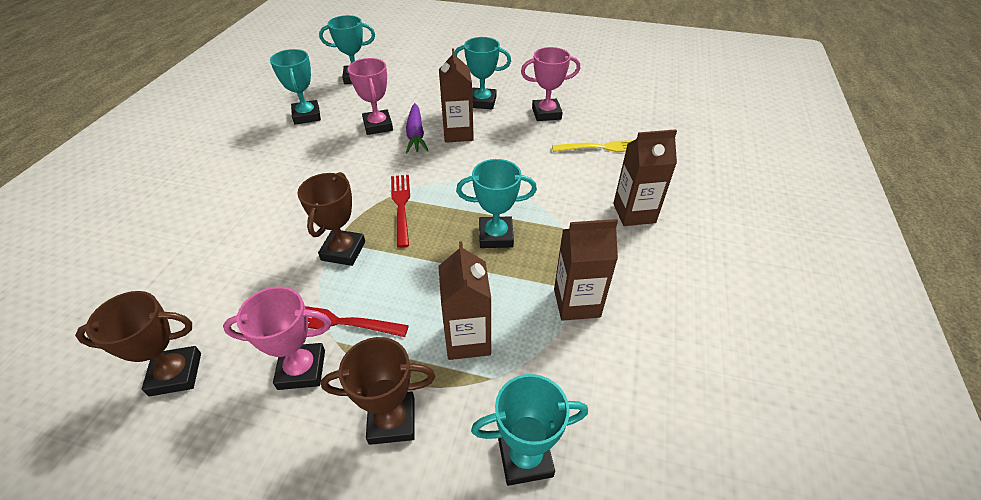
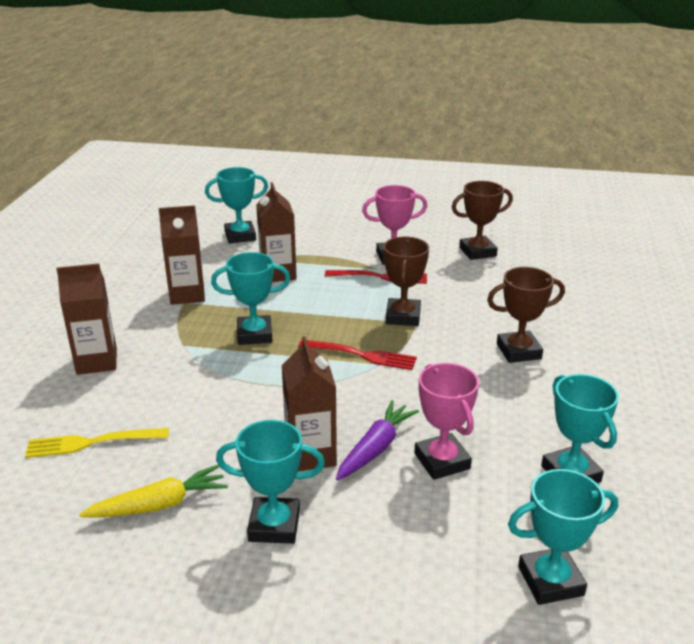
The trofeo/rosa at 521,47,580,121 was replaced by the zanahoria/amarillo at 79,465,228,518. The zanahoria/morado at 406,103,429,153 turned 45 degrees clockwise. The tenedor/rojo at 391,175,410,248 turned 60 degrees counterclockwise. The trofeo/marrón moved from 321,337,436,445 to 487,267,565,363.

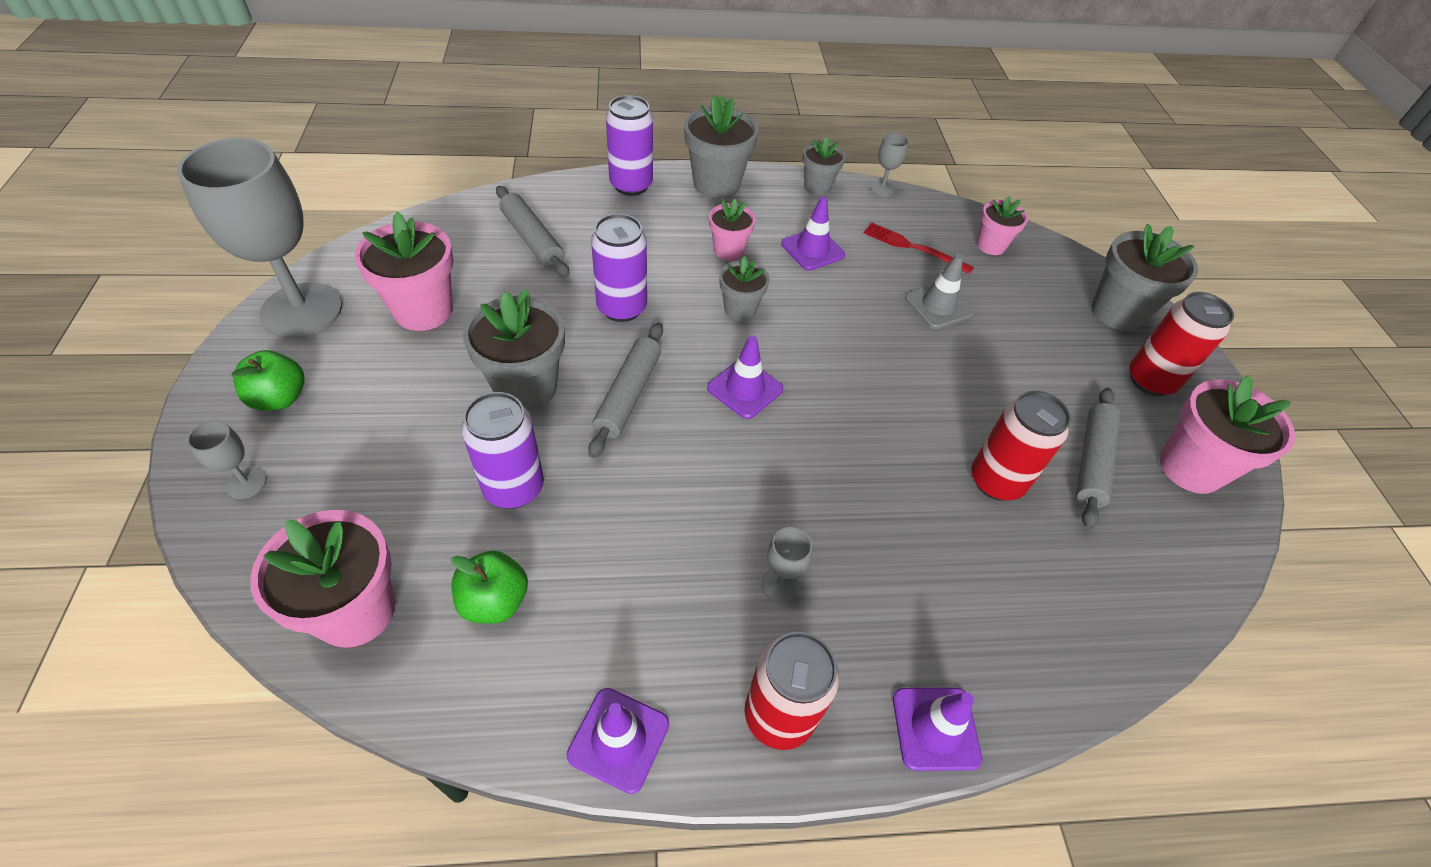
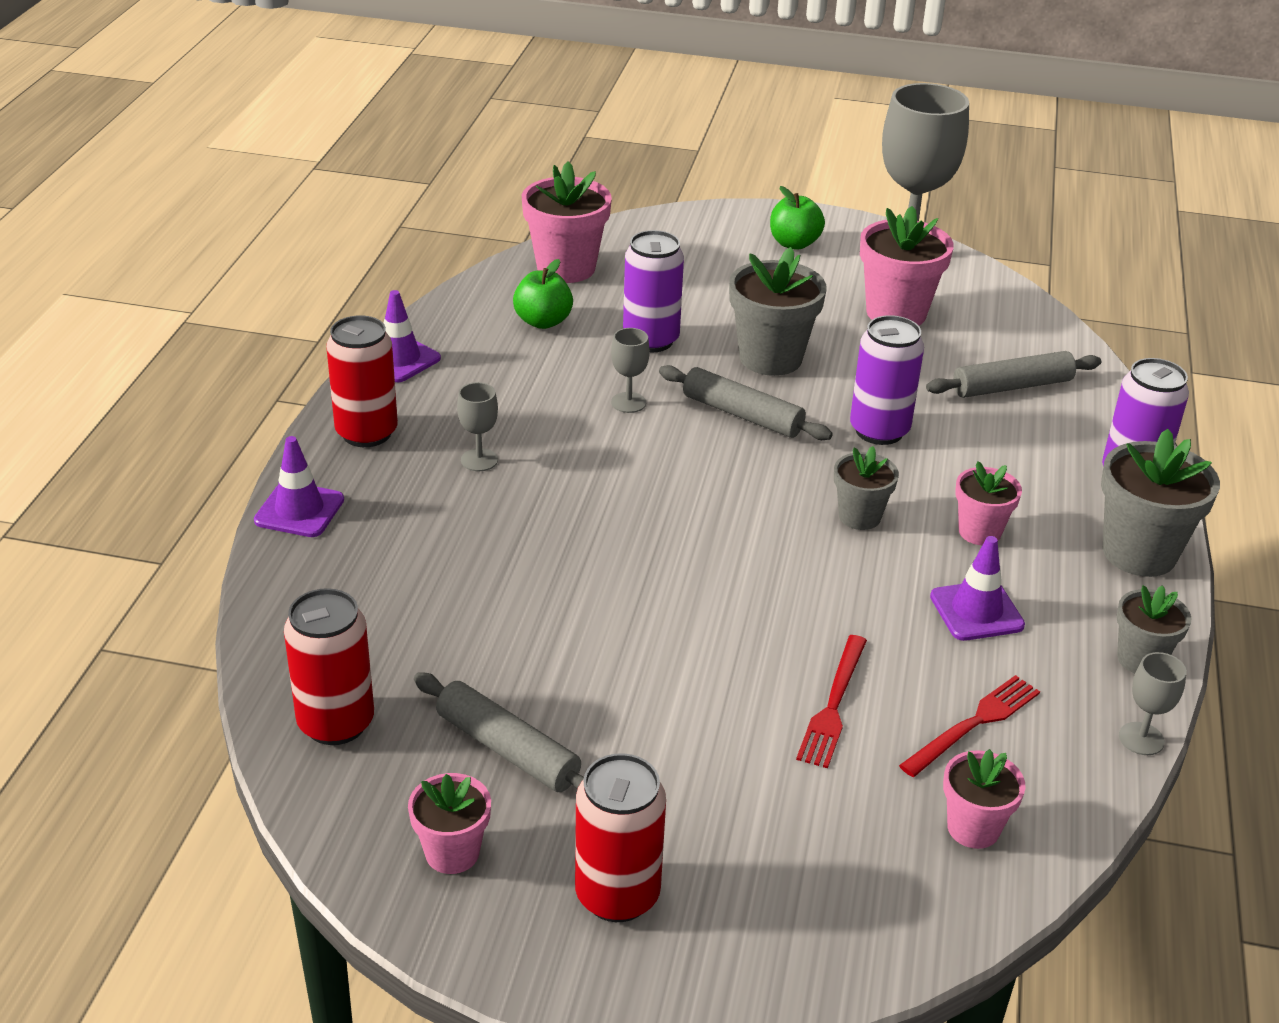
The maceta/gris at 1092,224,1198,331 disappeared. The cono de tráfico/gris at 905,254,973,329 was replaced by the tenedor/rojo at 796,635,867,768. The cono de tráfico/morado at 707,336,783,419 disappeared. The maceta/rosa at 1160,376,1295,494 changed to 0.59 times the size. The lata/rojo moved from 971,391,1071,501 to 284,588,374,745. The copa/gris moved from 187,420,266,499 to 611,328,650,413.

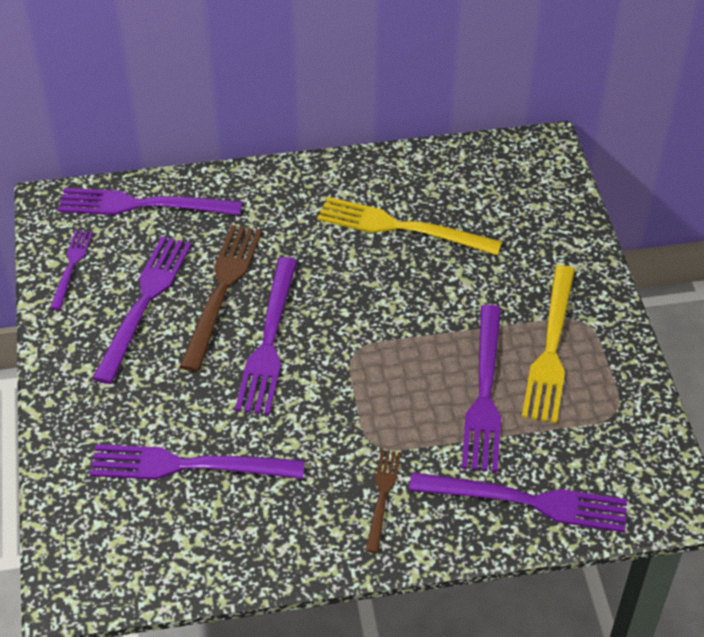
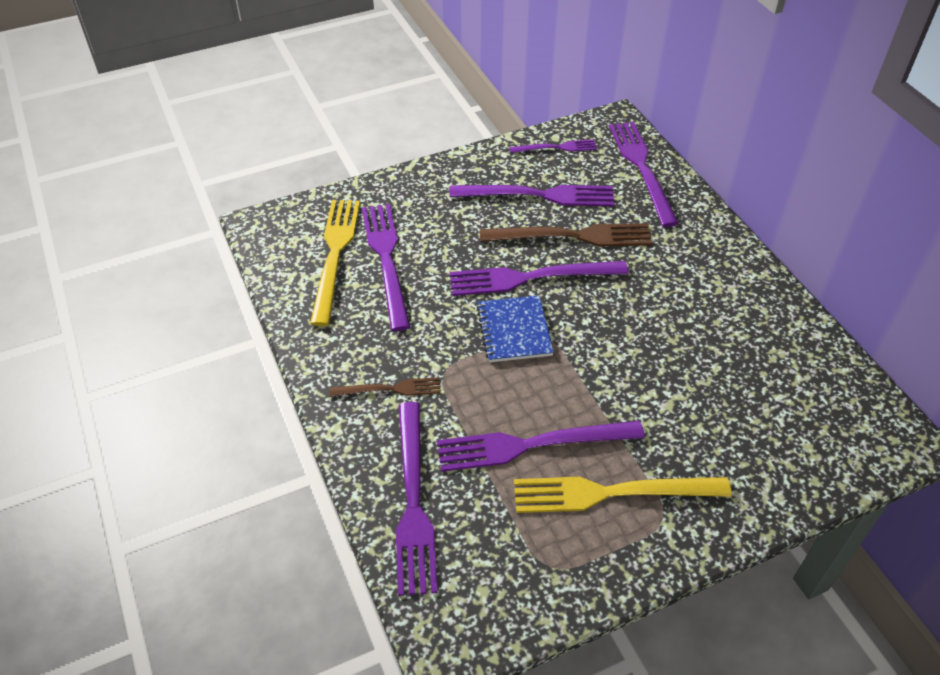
The tenedor/amarillo moved from 318,197,502,255 to 310,200,360,326. The cuaderno/azul at 477,295,554,362 appeared.

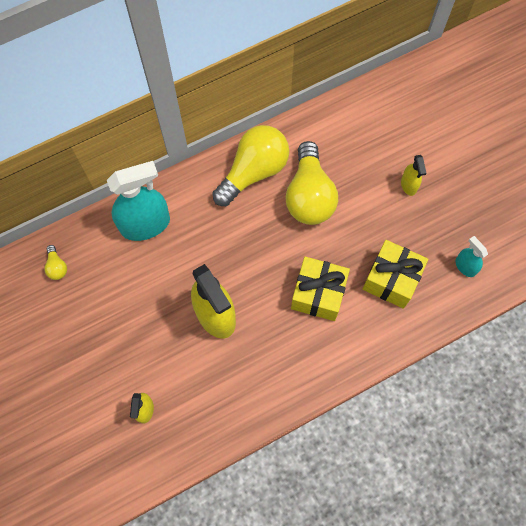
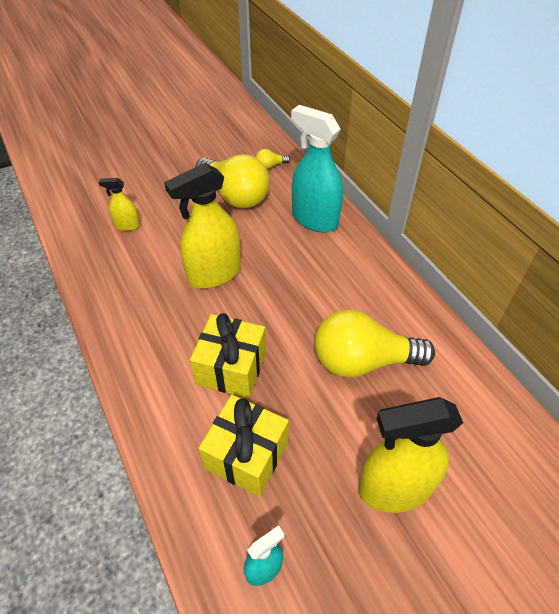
The bombilla/amarillo moved from 212,125,289,206 to 195,154,270,208. The pulverizador/amarillo at 401,155,426,196 changed to 2.05 times the size. The pulverizador/turquesa at 107,161,170,241 turned 150 degrees clockwise.

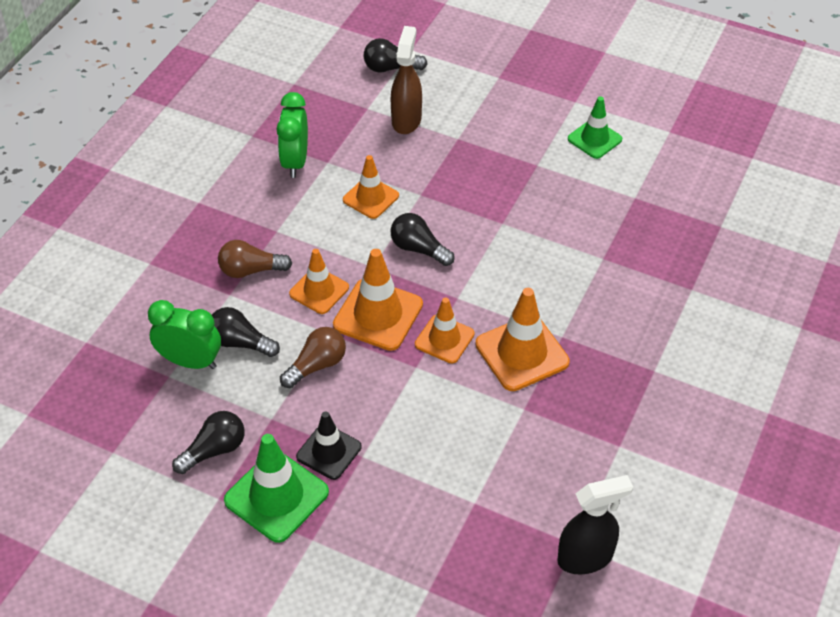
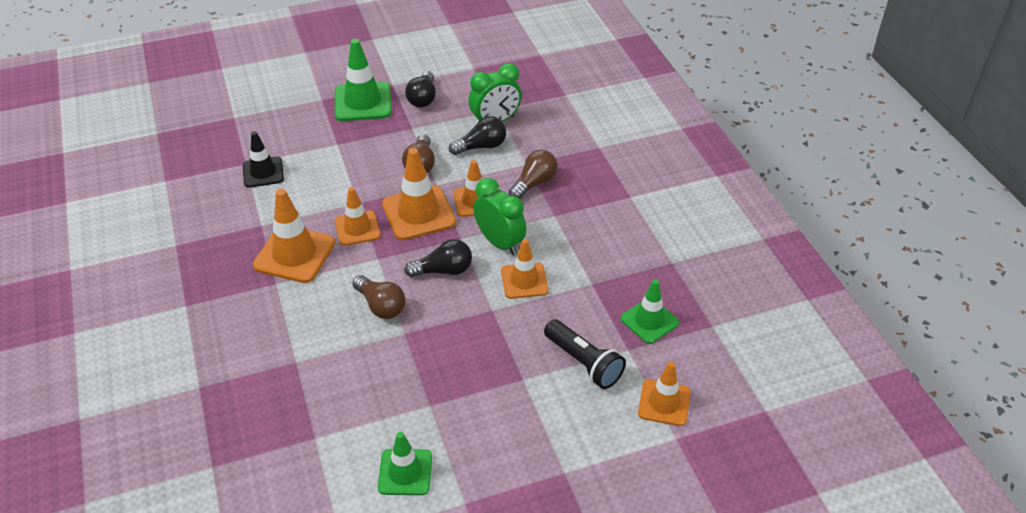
The pulverizador/marrón at 391,26,422,134 was replaced by the lámpara de mano/negro at 544,319,626,389. The bombilla/negro at 364,38,428,73 was replaced by the cono de tráfico/naranja at 638,362,691,426. The despertador/verde moved from 276,92,308,178 to 473,178,526,255. The cono de tráfico/negro moved from 296,411,361,480 to 243,131,284,188. The pulverizador/negro at 557,475,633,575 disappeared. The bombilla/marrón at 353,275,406,319 appeared. The cono de tráfico/verde at 621,279,679,344 appeared.

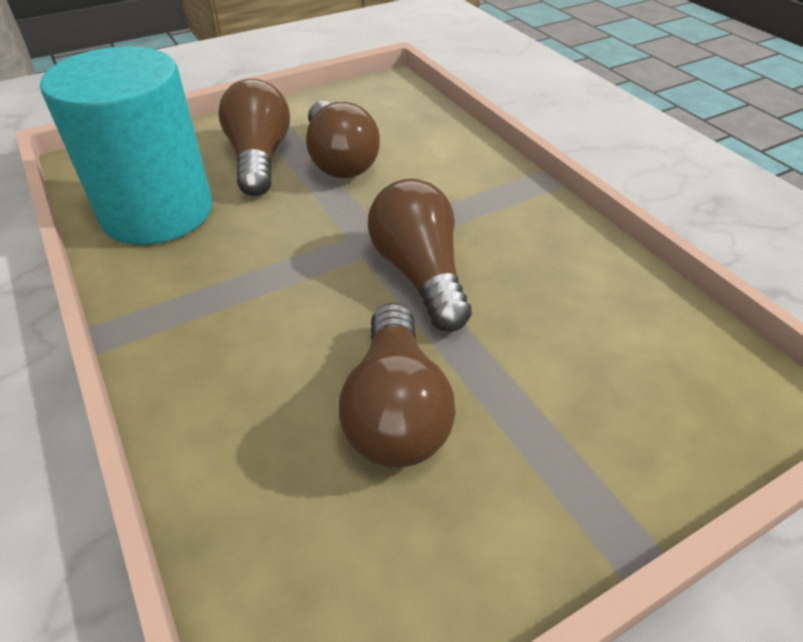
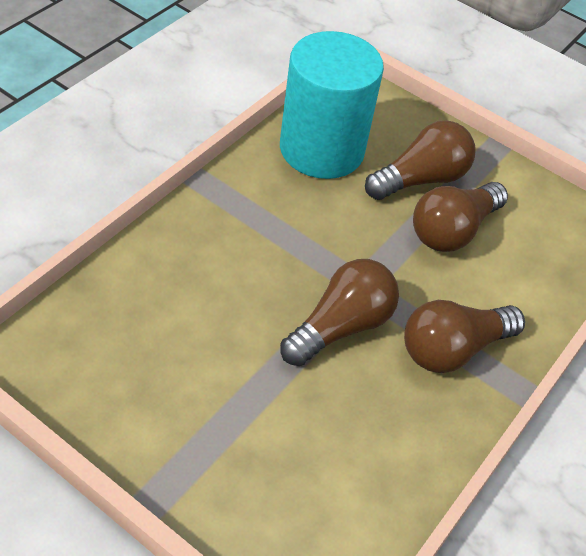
The bombilla/marrón moved from 339,303,456,468 to 404,300,525,373.

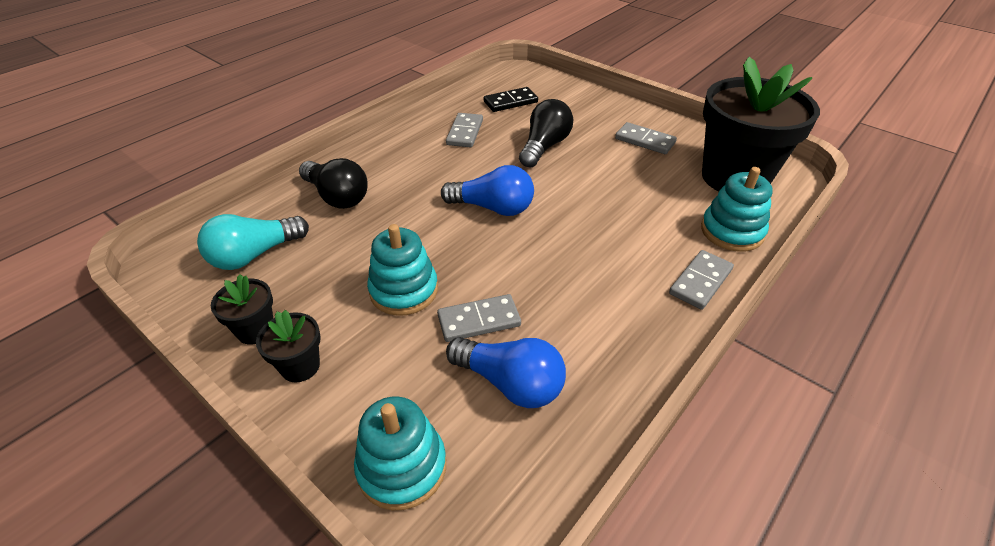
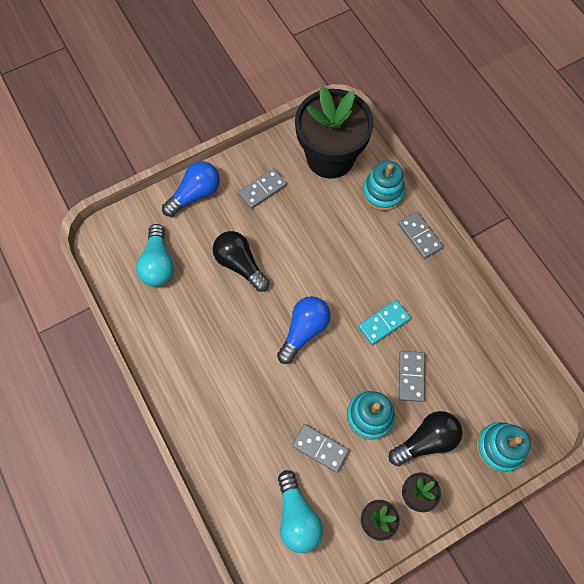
The ficha de dominó/negro at 484,87,538,112 was replaced by the bombilla/turquesa at 136,224,174,287. The ficha de dominó/gris moved from 446,113,483,147 to 292,424,349,473. The bombilla/negro moved from 299,158,368,209 to 389,411,462,466. The bombilla/azul moved from 446,337,566,408 to 162,161,220,217. The ficha de dominó/turquesa at 358,300,411,345 appeared.

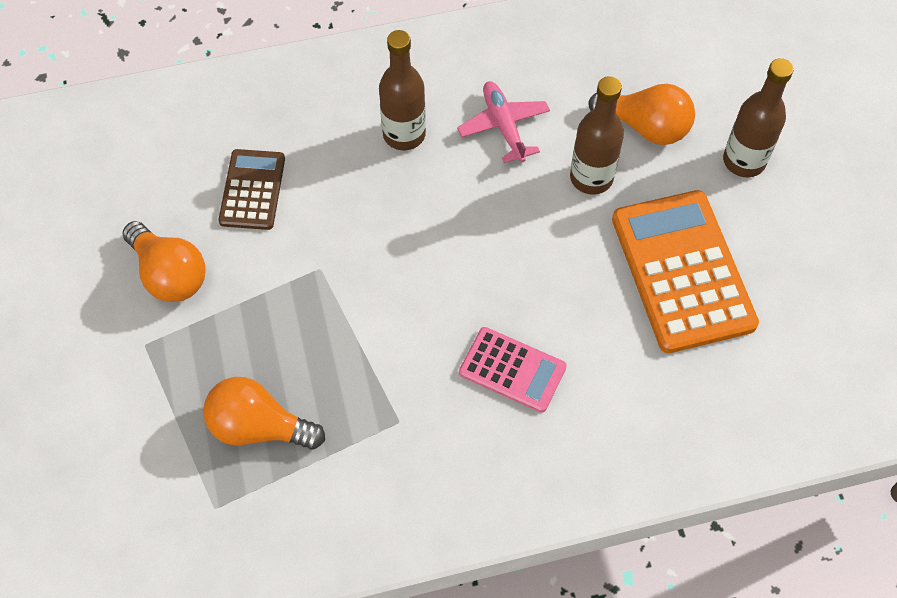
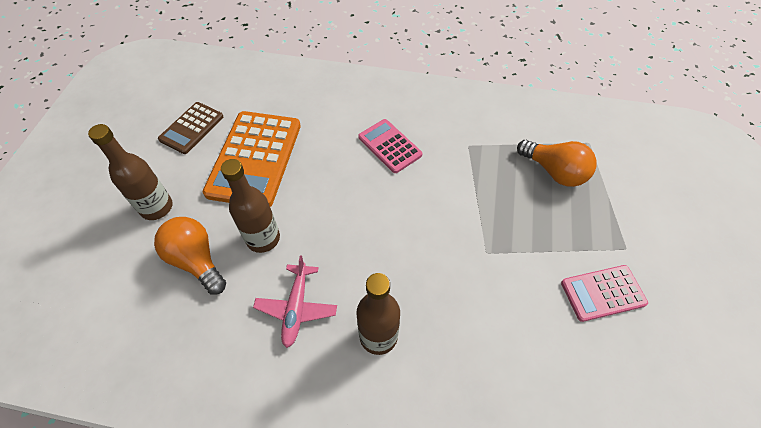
The calculadora/marrón moved from 218,149,285,230 to 158,102,224,154. The bombilla/naranja at 123,221,206,302 was replaced by the calculadora/rosa at 561,265,648,322.

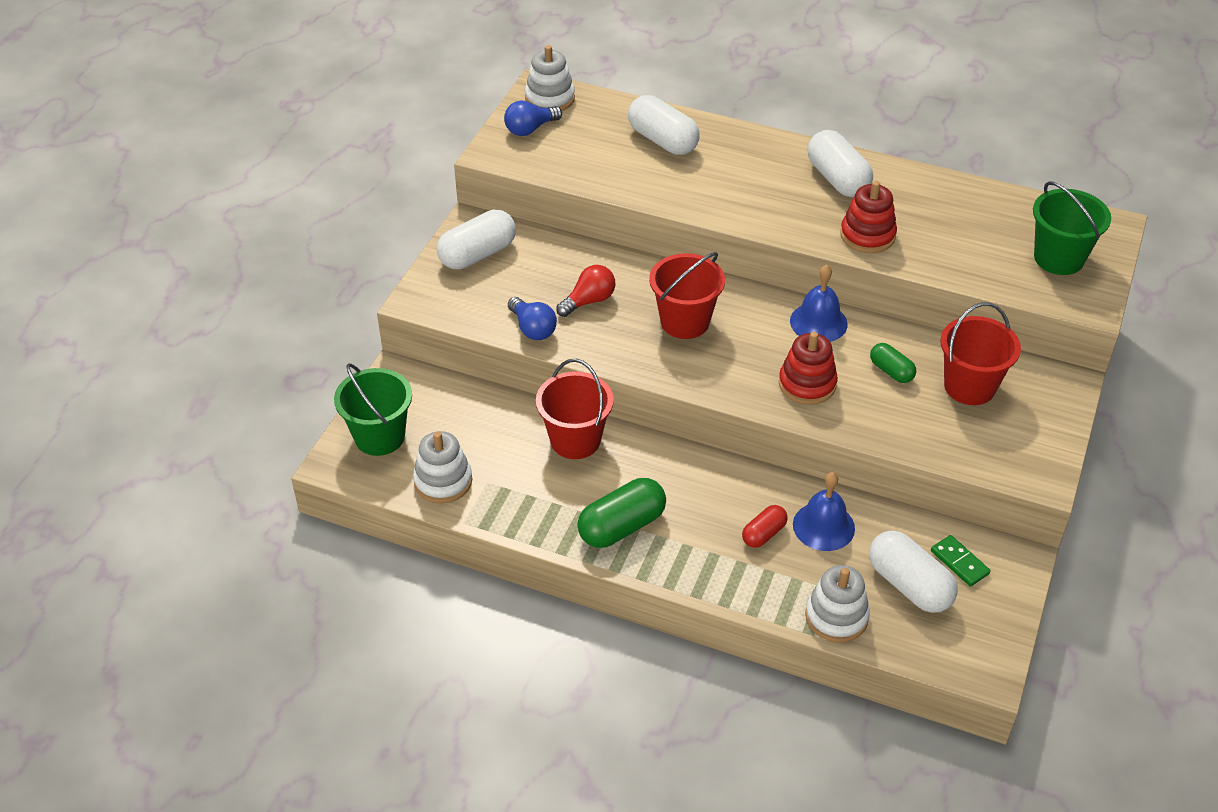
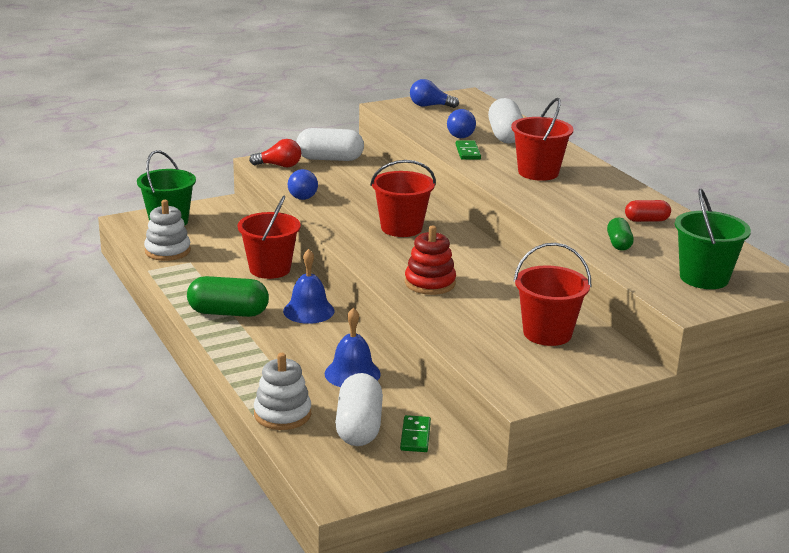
The juguete apilable/blanco at 525,45,575,111 disappeared. The cápsula/blanco at 807,130,873,197 disappeared. The juguete apilable/rojo at 840,181,897,253 disappeared. The bombilla/rojo moved from 556,265,615,317 to 249,139,301,167. The campana/azul moved from 790,265,848,342 to 283,249,335,324. The cápsula/verde moved from 870,343,916,383 to 607,217,634,251. The cápsula/rojo moved from 742,505,788,548 to 625,200,671,222. The balde/rojo at 511,98,573,181 appeared. The bombilla/azul at 447,109,476,138 appeared. The ficha de dominó/verde at 456,140,481,160 appeared.

